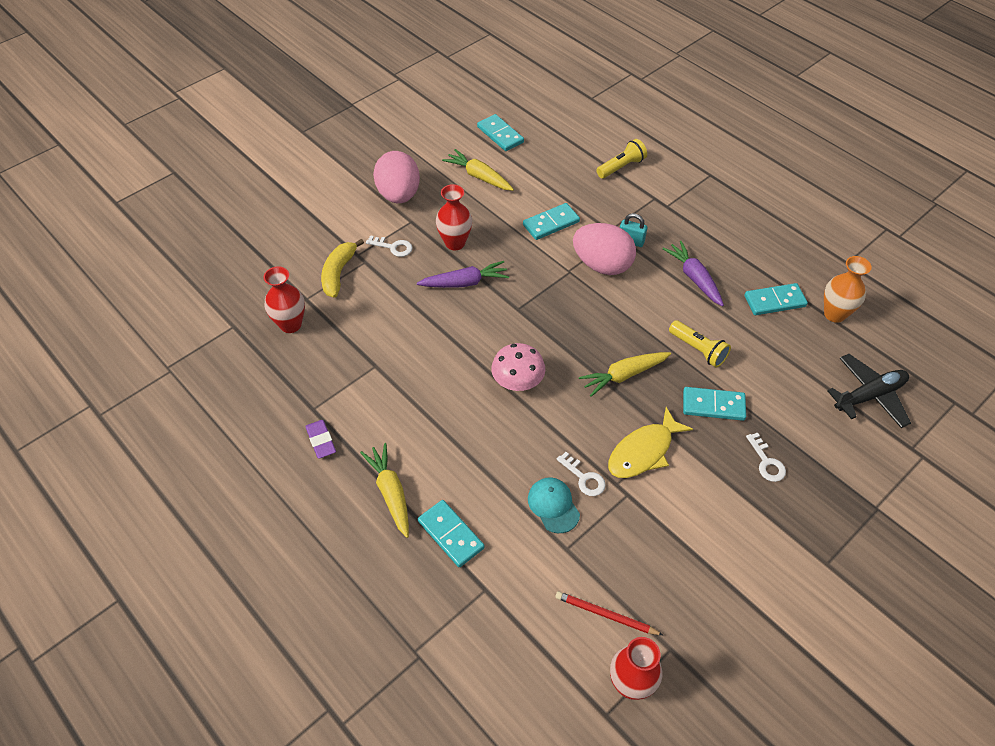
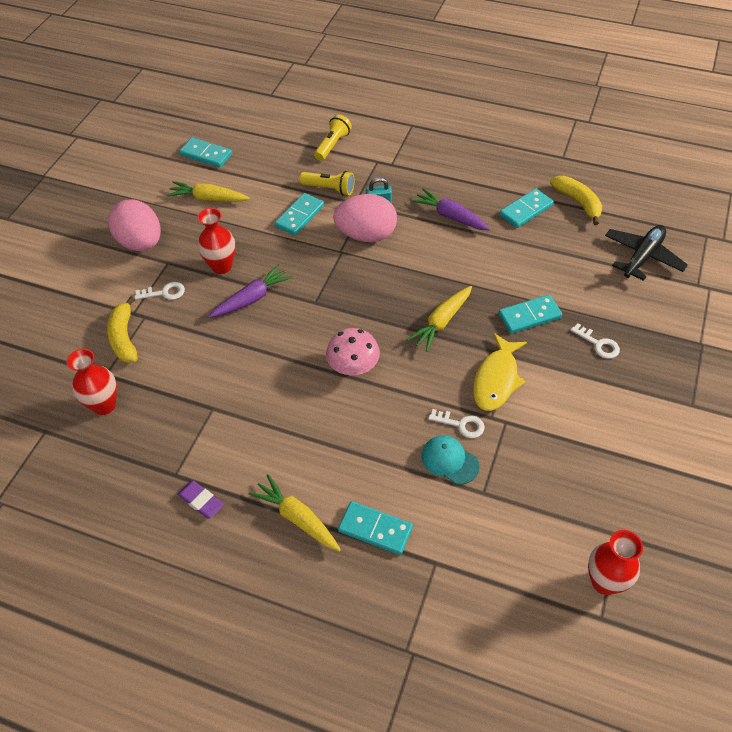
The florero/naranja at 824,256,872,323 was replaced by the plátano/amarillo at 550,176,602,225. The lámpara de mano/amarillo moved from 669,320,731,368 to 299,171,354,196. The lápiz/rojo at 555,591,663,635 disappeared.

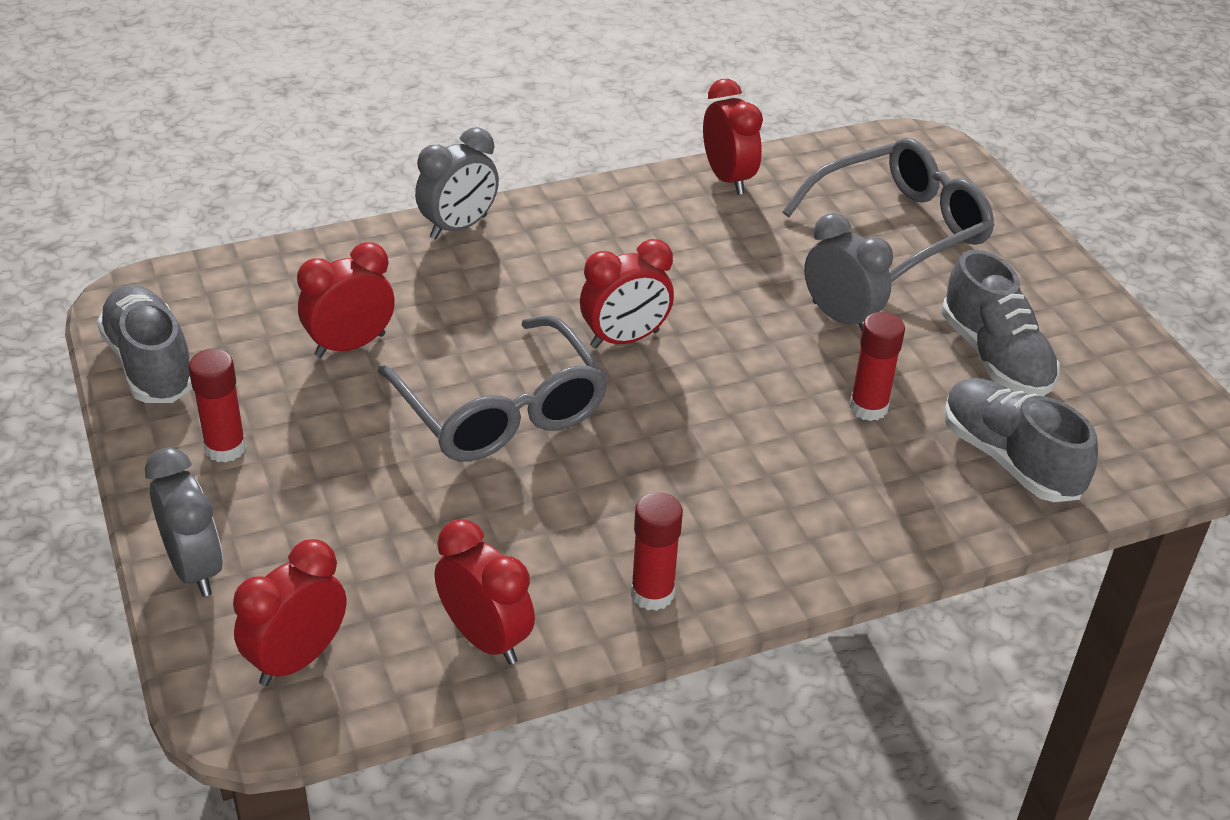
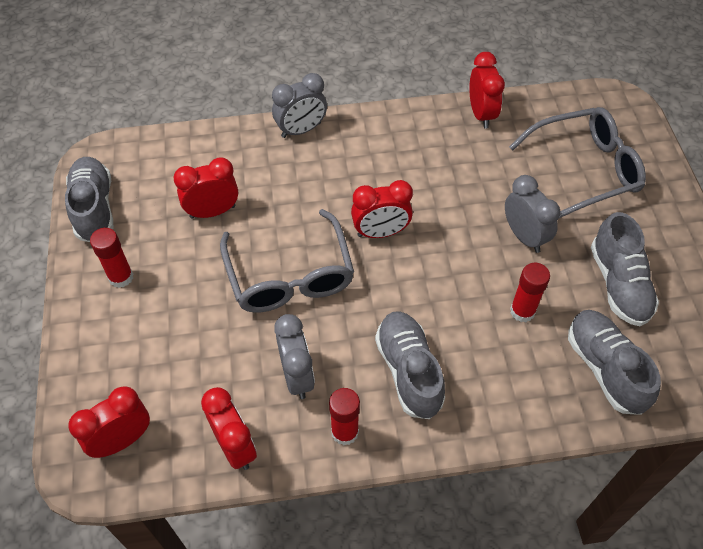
The despertador/gris moved from 145,447,223,597 to 274,314,315,399. The zapato/gris at 375,311,445,419 appeared.

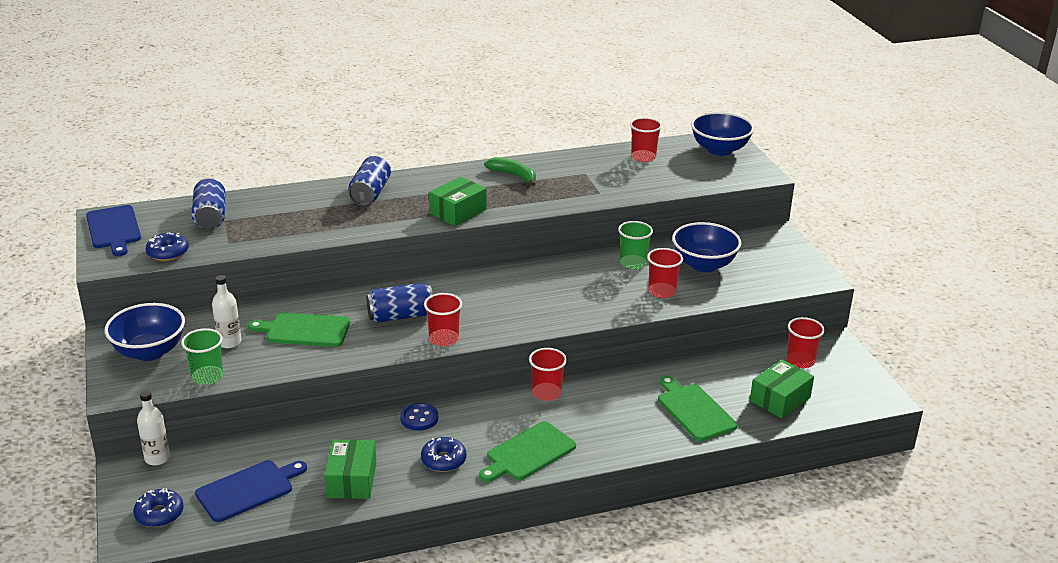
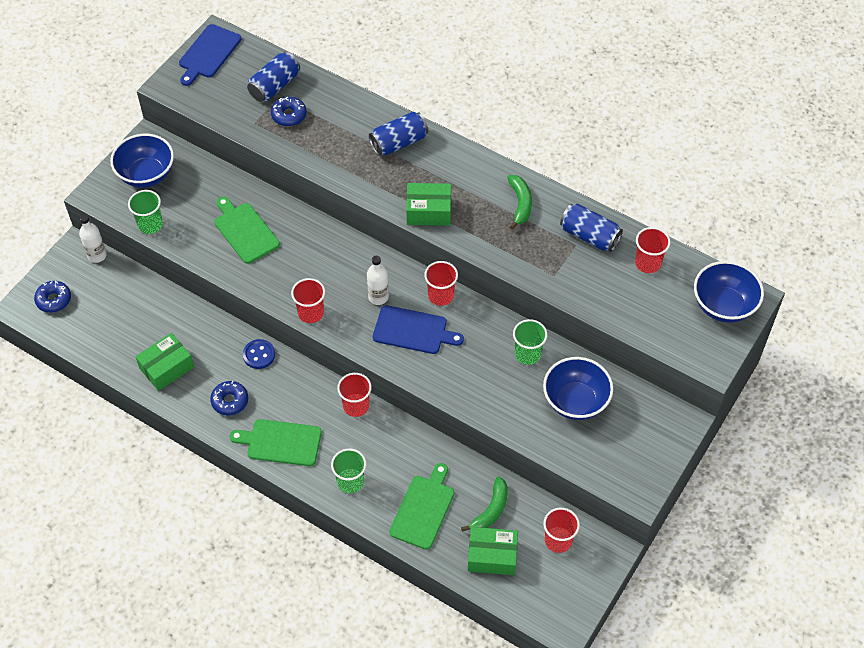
The rosquilla/azul moved from 146,232,189,261 to 271,97,306,126. The vaso/rojo moved from 647,248,683,298 to 424,261,458,306. The botella/blanco moved from 212,275,241,348 to 367,256,389,305. The lata/azul moved from 366,283,433,323 to 560,203,623,252. The tabla de cortar/azul moved from 195,460,307,522 to 373,305,464,354. The vaso/verde at 331,449,366,493 appeared. The plátano/verde at 461,477,508,532 appeared.

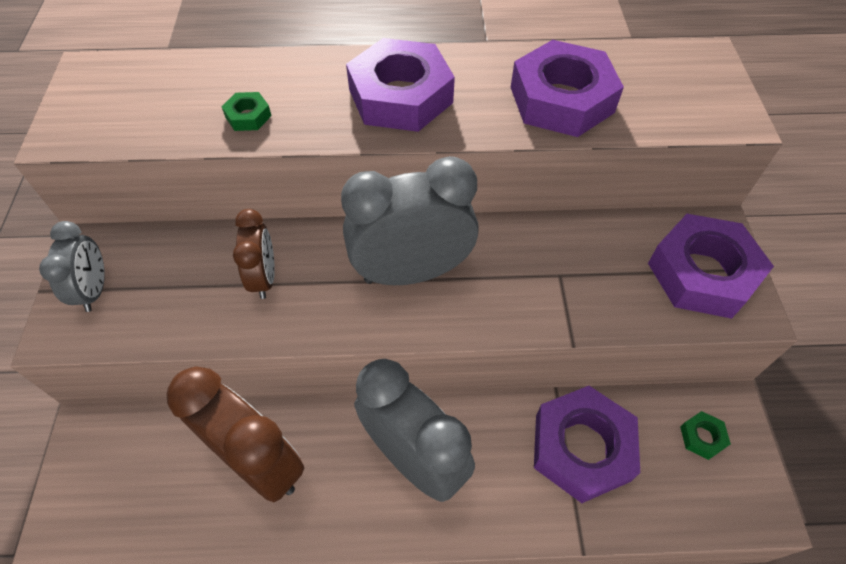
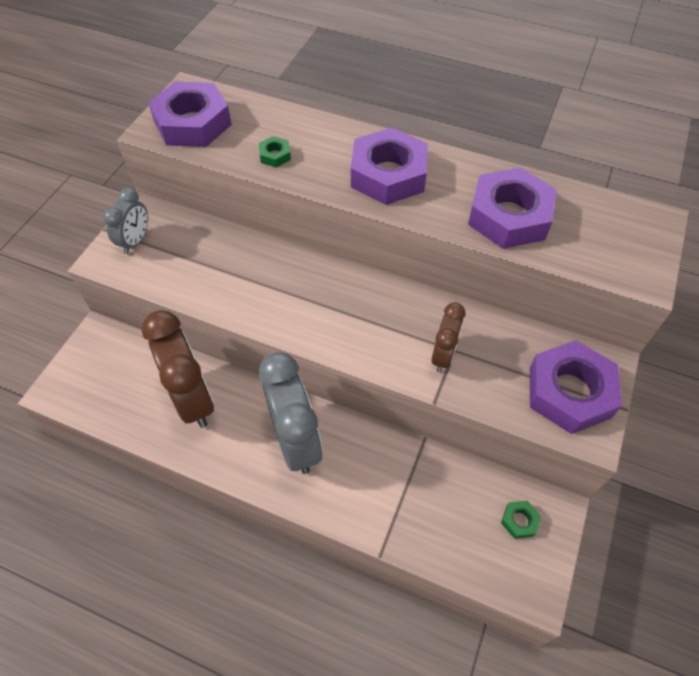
The despertador/gris at 341,156,479,285 disappeared. The despertador/marrón moved from 233,209,275,299 to 431,302,465,373. The tuerca/morado moved from 534,386,640,503 to 148,82,232,147.

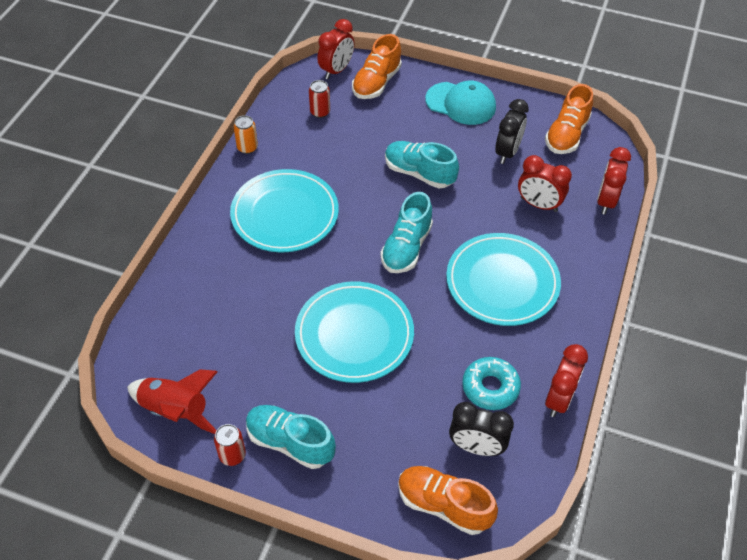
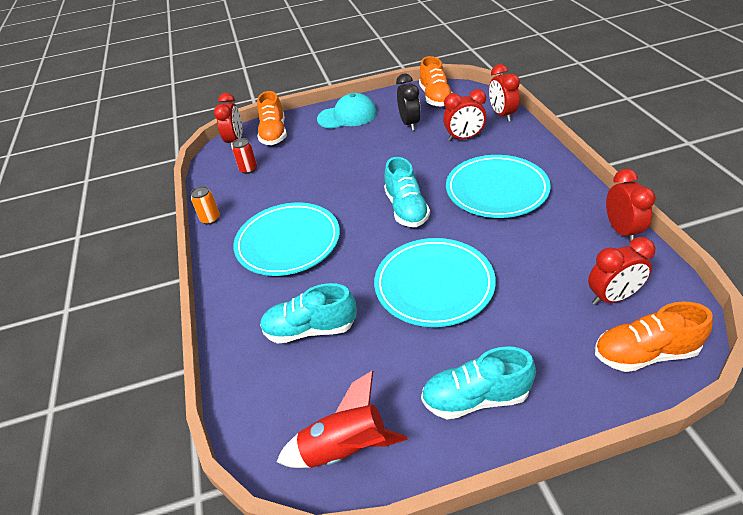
The zapato/turquesa moved from 385,141,459,188 to 260,283,357,344. The rosquilla/turquesa at 462,357,521,410 disappeared. The despertador/negro at 449,402,514,456 became the despertador/rojo at 588,237,655,305. The lata/rojo at 214,424,246,466 disappeared.

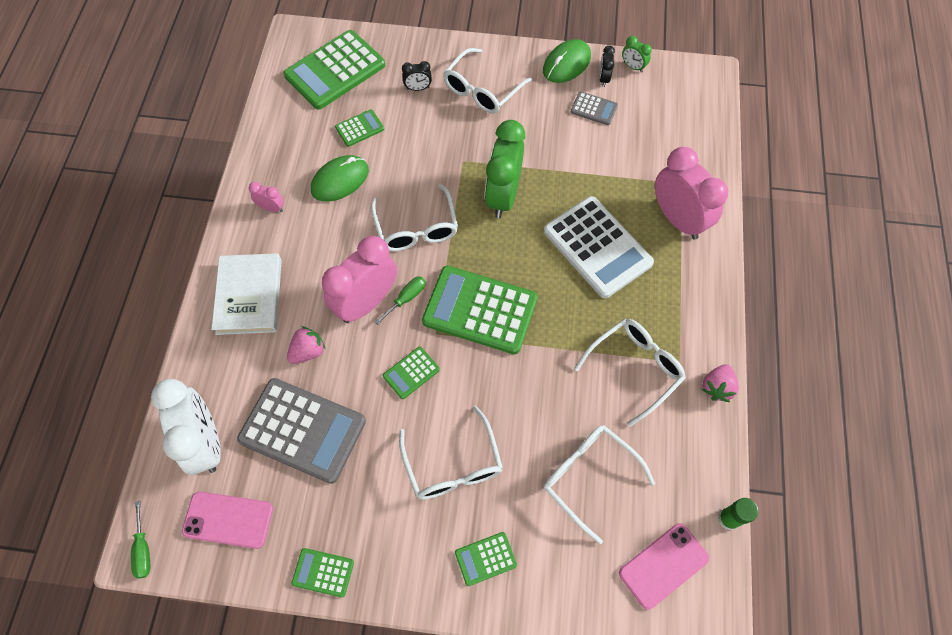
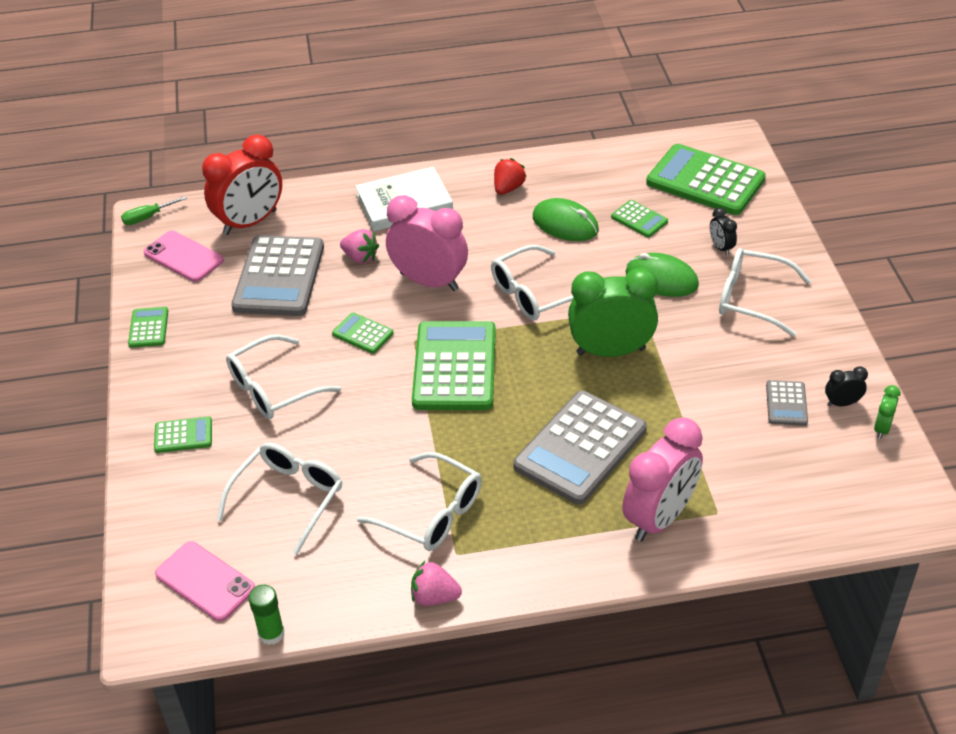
The ratón/verde moved from 543,39,591,83 to 625,253,699,297. The despertador/rosa at 249,182,284,212 was replaced by the fresa/rojo at 494,158,526,195. The calculadora/blanco at 544,196,654,298 became the calculadora/gris at 513,391,647,505. The destornillador/verde at 375,276,426,325 disappeared. The despertador/blanco at 151,379,221,475 became the despertador/rojo at 202,135,282,235. The móvil/rosa at 182,491,273,549 turned 45 degrees counterclockwise. The calculadora/verde at 455,532,517,586 turned 120 degrees clockwise.

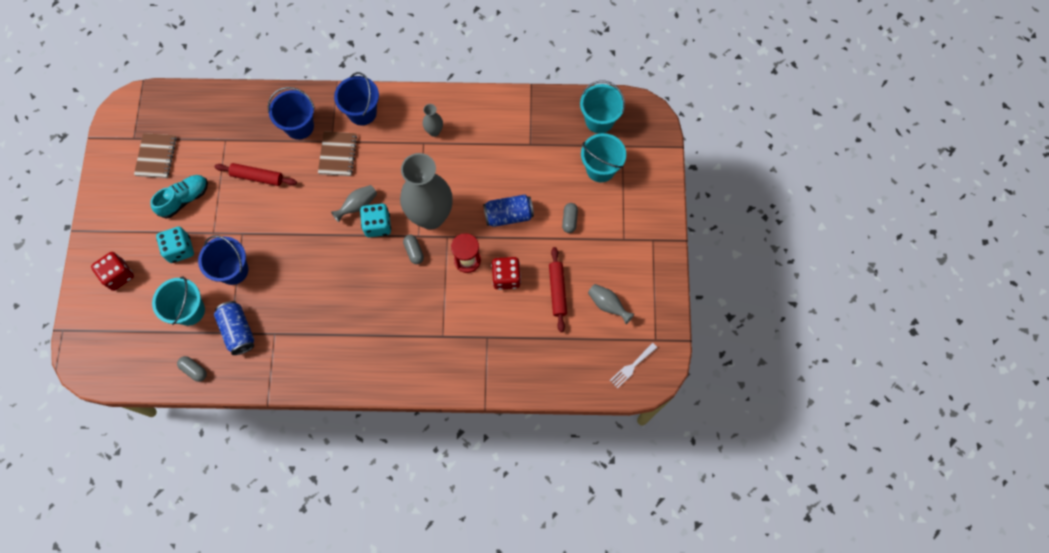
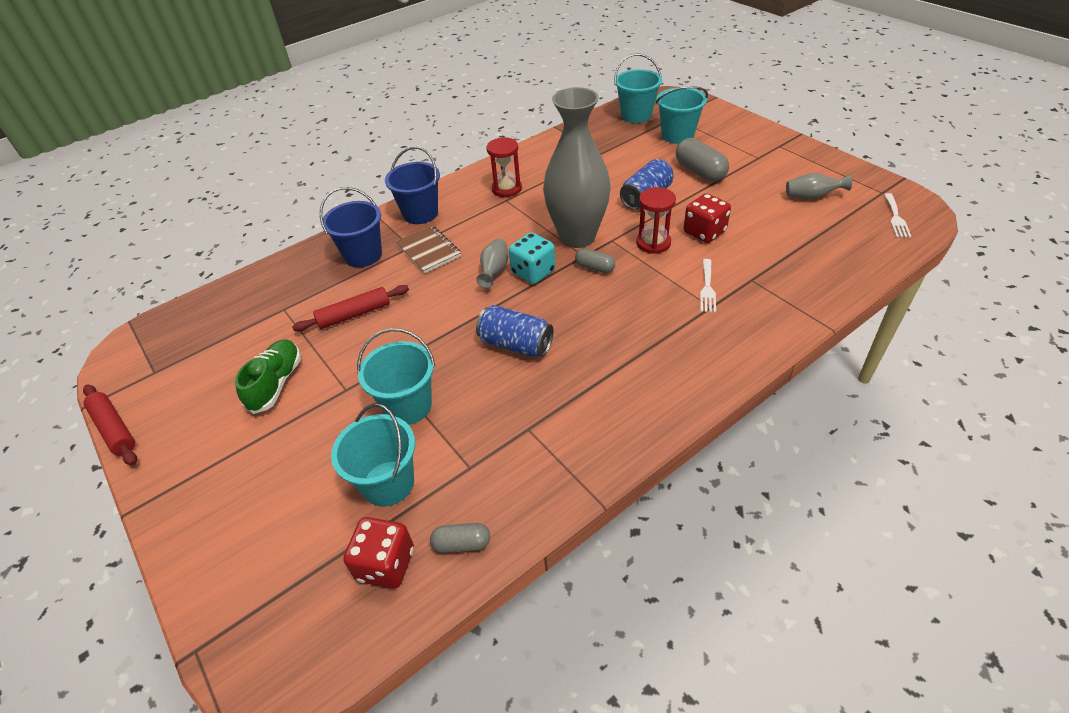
The florero/gris at 423,104,443,137 was replaced by the reloj de arena/rojo at 486,137,522,197. The cuaderno/marrón at 134,133,177,178 disappeared. The zapato/turquesa at 150,175,208,219 became the zapato/verde at 235,340,301,414. The cápsula/gris at 562,203,578,233 changed to 1.73 times the size. The dado/turquesa at 156,227,194,263 disappeared. The balde/azul at 198,235,248,285 became the balde/turquesa at 357,328,435,425. The rodillo/rojo moved from 549,247,567,332 to 83,384,137,466. The dado/rojo moved from 91,252,134,291 to 343,517,414,589. The lata/azul moved from 214,301,254,355 to 476,305,553,357. The tenedor/blanco at 700,259,716,313 appeared.

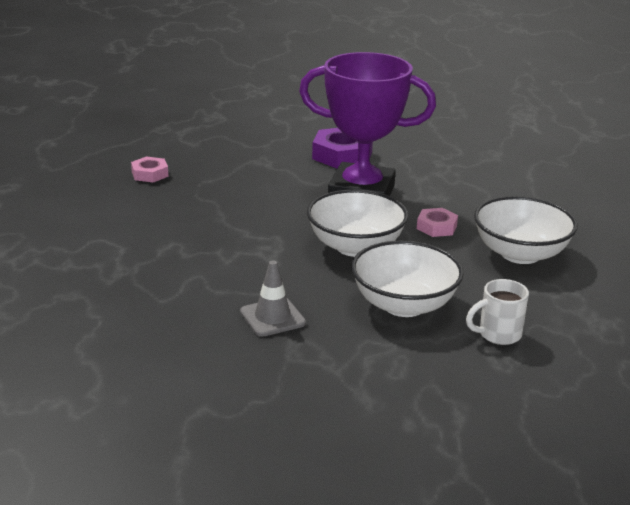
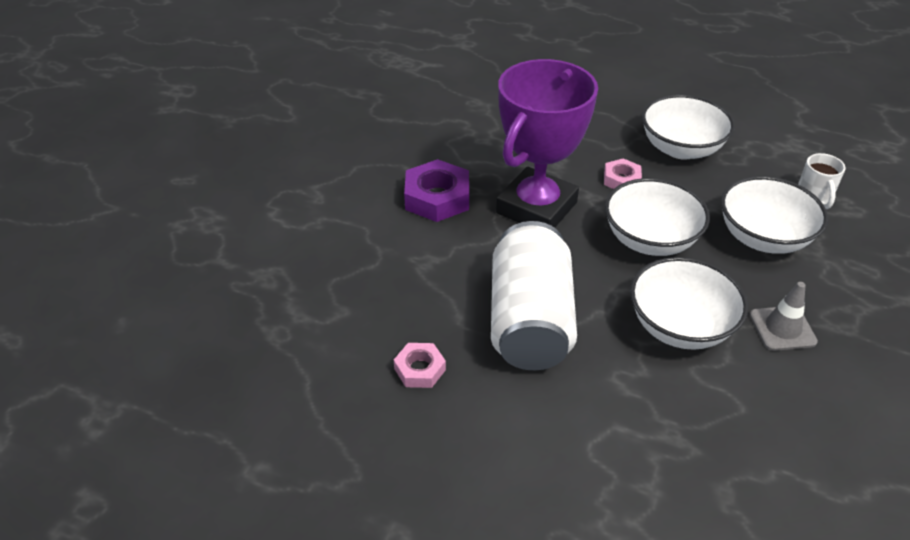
The lata/blanco at 491,221,577,370 appeared. The cuenco/blanco at 630,257,748,350 appeared.

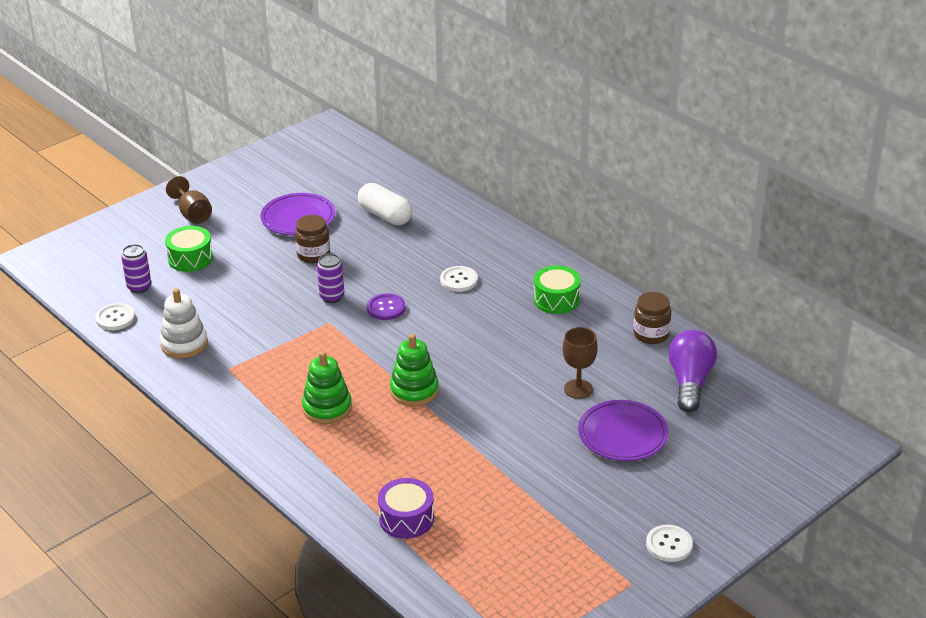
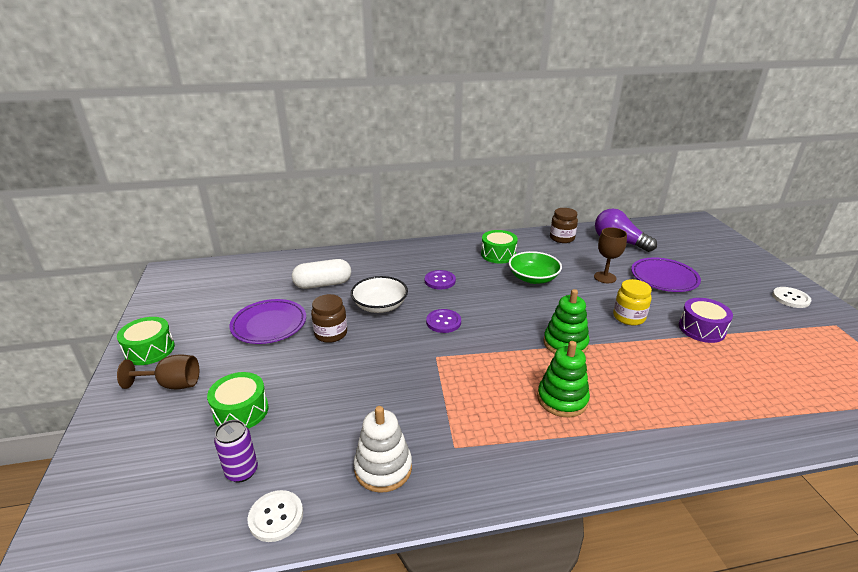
The lata/morado at 317,254,344,303 disappeared. The botón/blanco at 440,266,478,292 became the botón/morado at 425,270,456,290. The tambor/morado moved from 378,478,434,539 to 679,298,733,343. The cuenco/verde at 509,251,562,284 appeared. The cuenco/blanco at 351,276,408,313 appeared. The tarro/amarillo at 613,279,652,325 appeared. The tambor/verde at 117,317,175,365 appeared.

